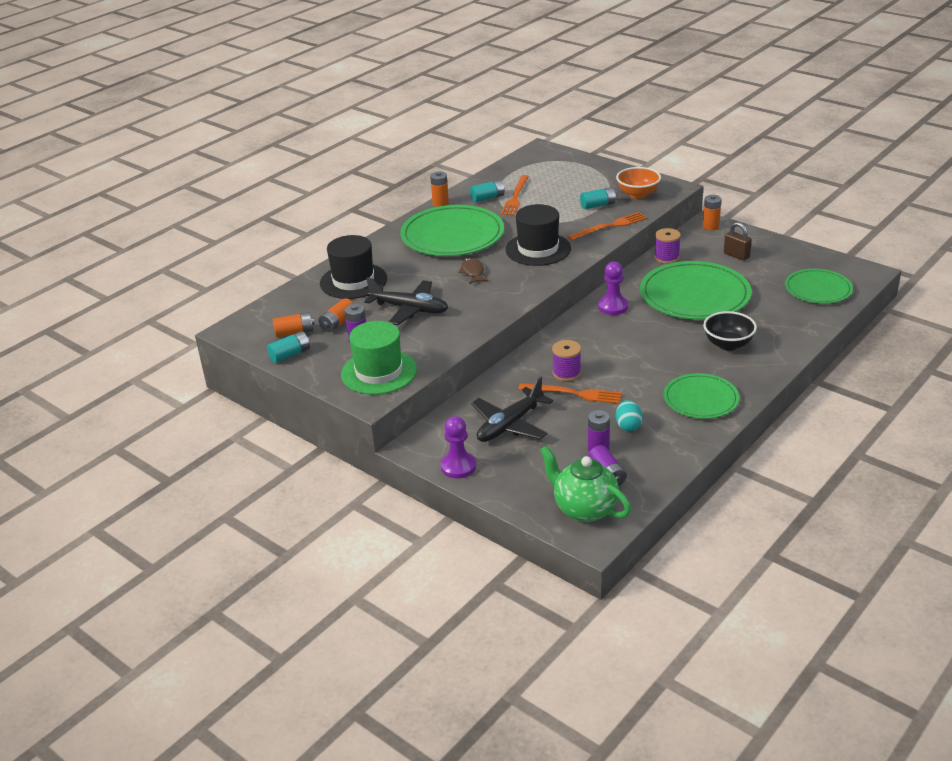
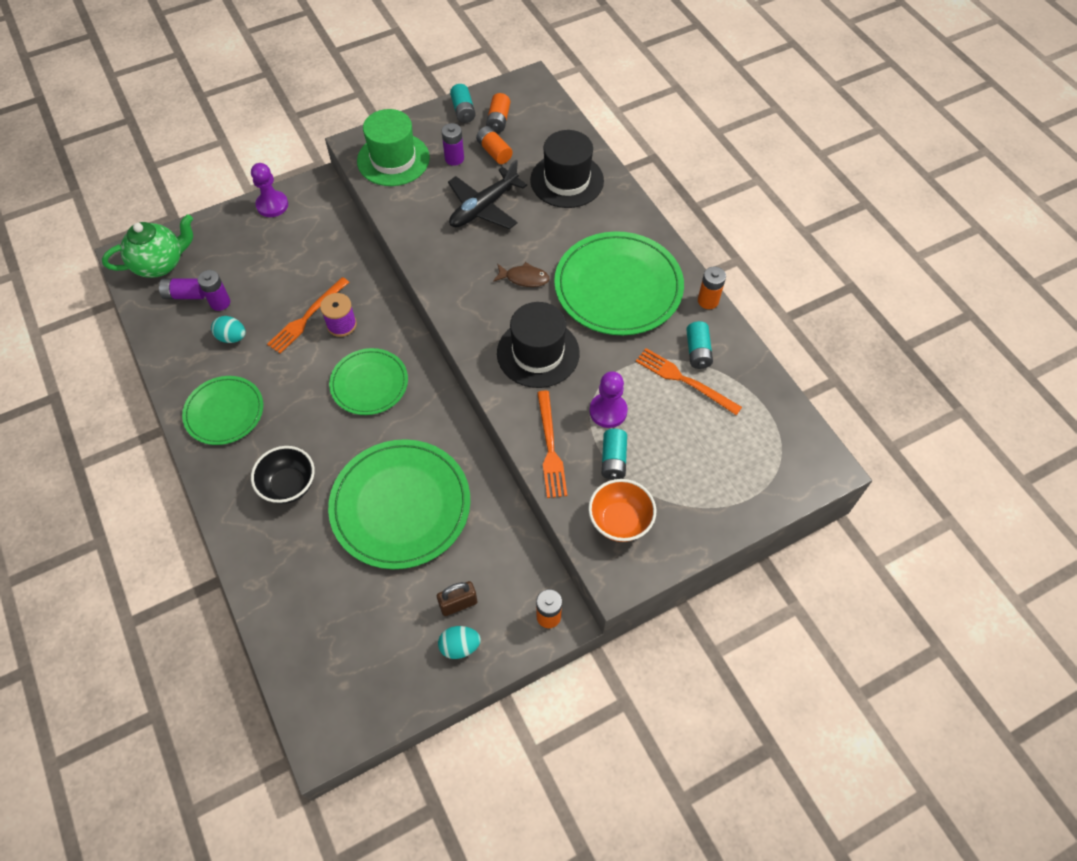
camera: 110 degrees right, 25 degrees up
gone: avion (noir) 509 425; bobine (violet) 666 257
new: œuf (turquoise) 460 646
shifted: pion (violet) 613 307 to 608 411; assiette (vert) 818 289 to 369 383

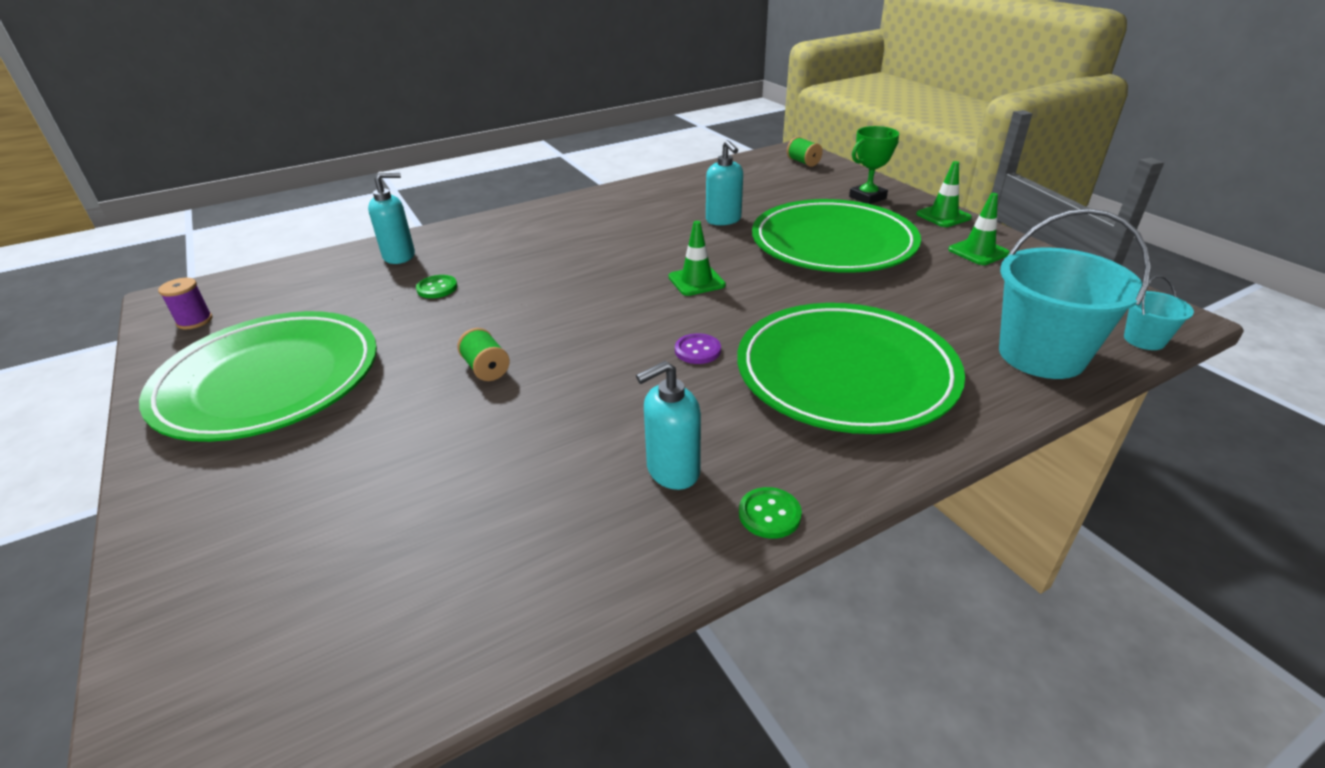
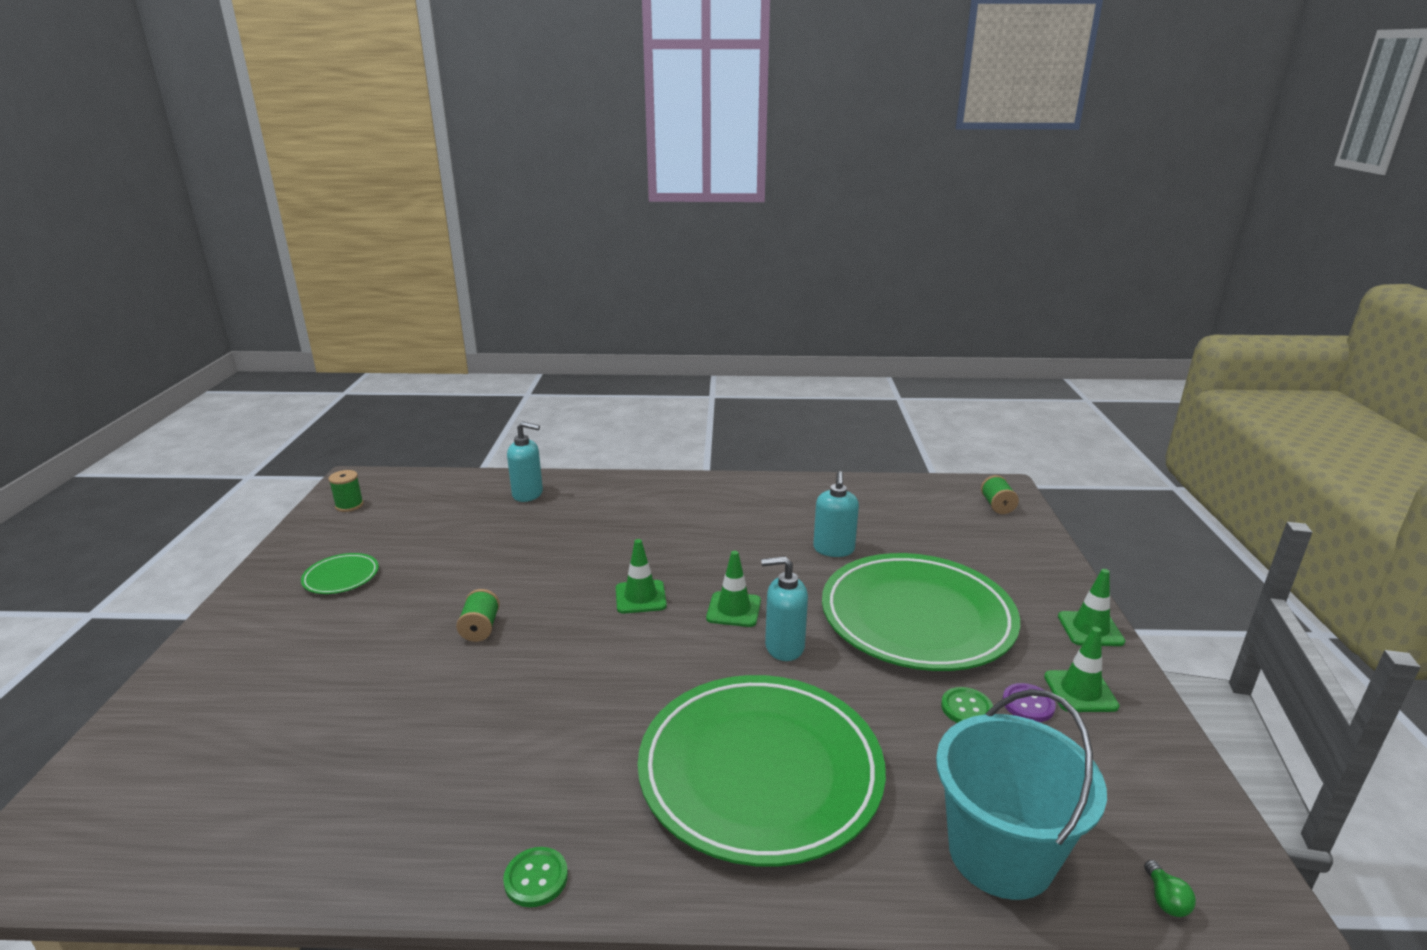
camera: 30 degrees right, 10 degrees down
gone: trophée (vert) 867 197
new: cône de chantier (vert) 640 597
shifted: bouton (vert) 437 288 to 966 708; distributeur de savon (turquoise) 672 471 to 784 647; bouton (violet) 697 350 to 1028 704
swapped: seau (turquoise) 1144 340 to ampoule (vert) 1165 899
repainted: bobine (violet) 195 321 to bobine (vert) 349 505
scaled: assiette (vert) 270 381 = 341 577 x0.41

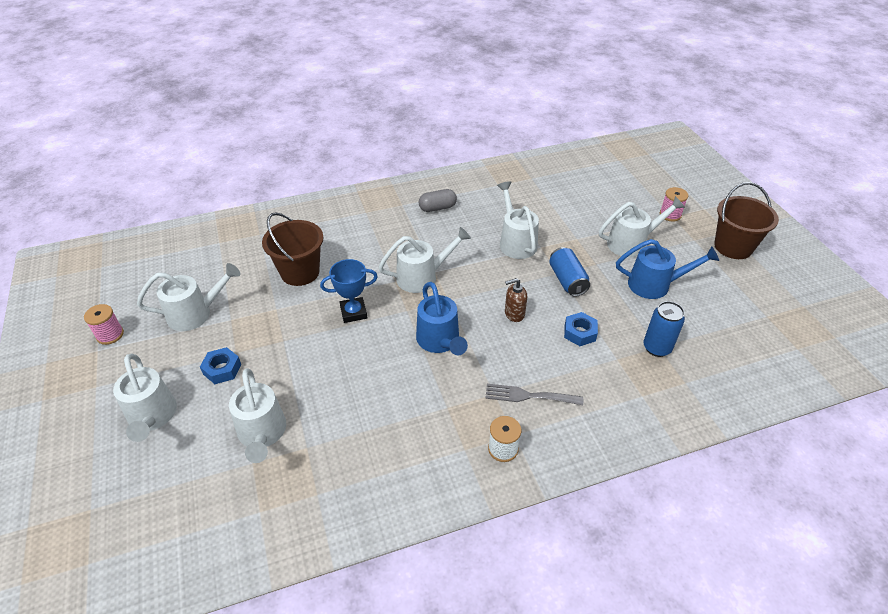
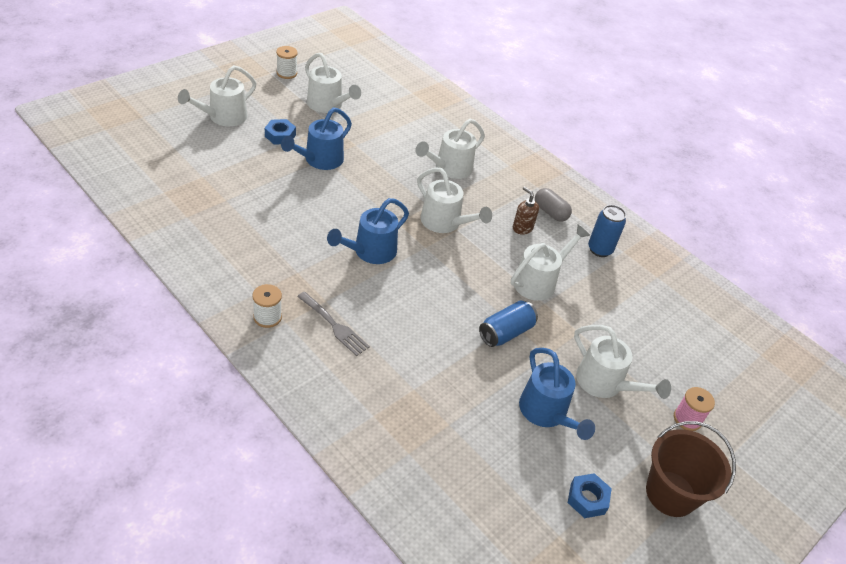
camera: 60 degrees right, 0 degrees up
gone: seau (marron) 300 272; trophée (bleu) 353 312
new: arrosoir (bleu) 319 160
shifted: arrosoir (blanc) 262 434 to 449 169; distributeur de savon (marron) 514 314 to 522 228; écrou (bleu) 579 332 to 587 499; canette (bleu) 657 348 to 600 249
repainted: bobine (rose) 110 335 to bobine (blanc) 286 73
rotated: fourchette (gris) 529 396 = 334 325 150 degrees clockwise

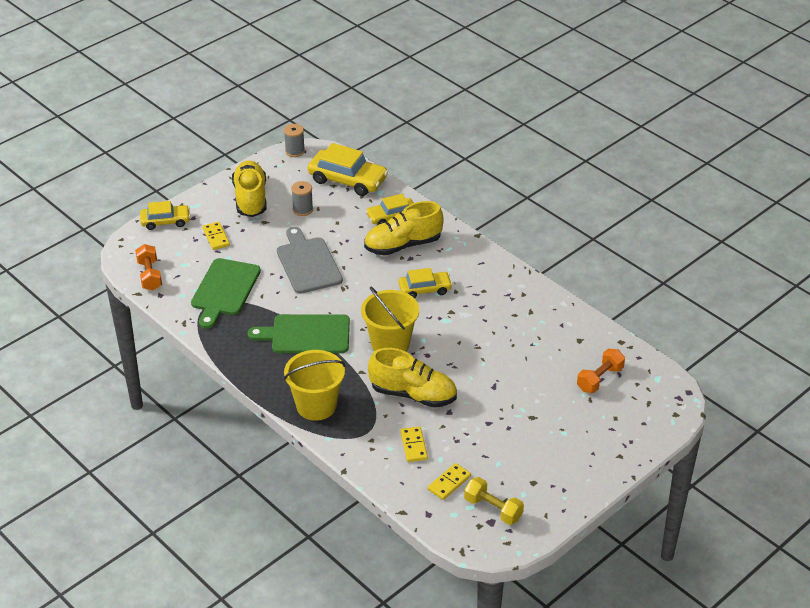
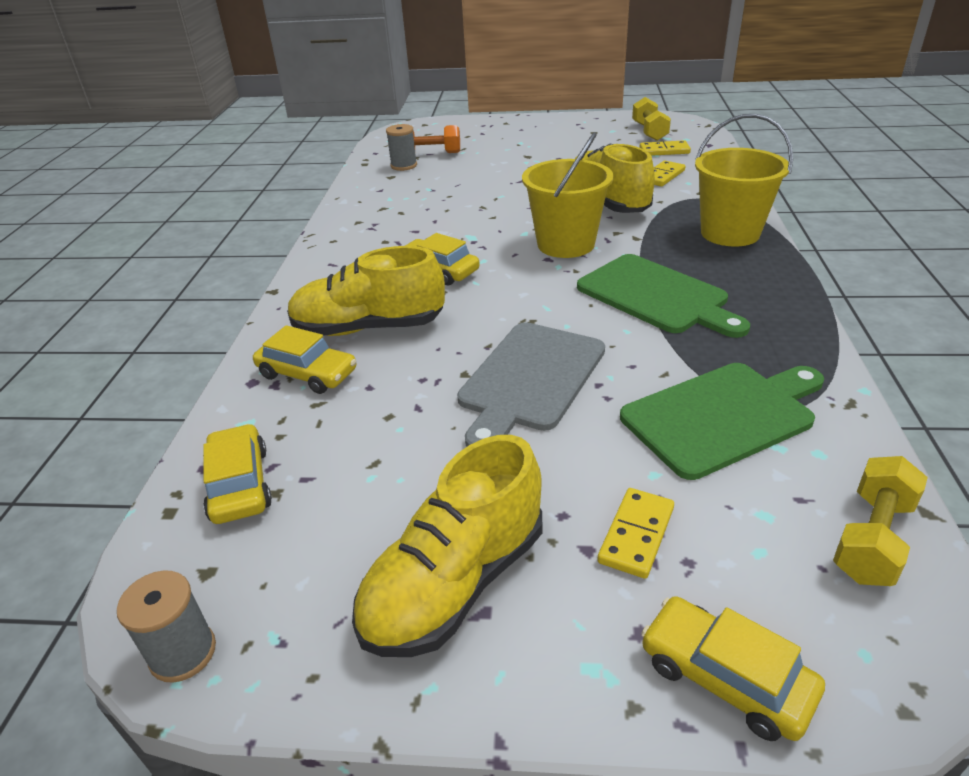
camera: 130 degrees left, 5 degrees down
shifted: bobine (gris) 303 209 to 404 166
repainted: haltère (orange) 149 275 to haltère (jaune) 872 538
rotated: chaussure (jaune) 403 245 = 369 328 150 degrees clockwise
scaled: voiture (jaune) 347 180 = 239 484 x0.62

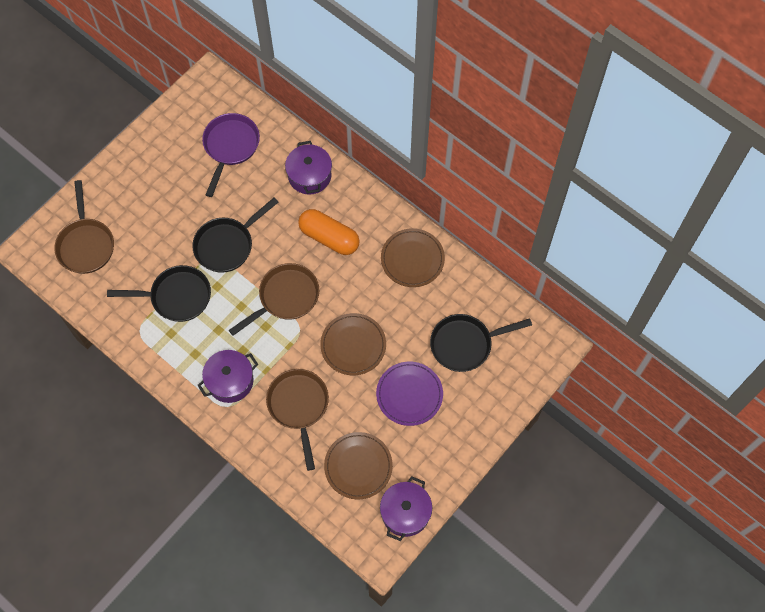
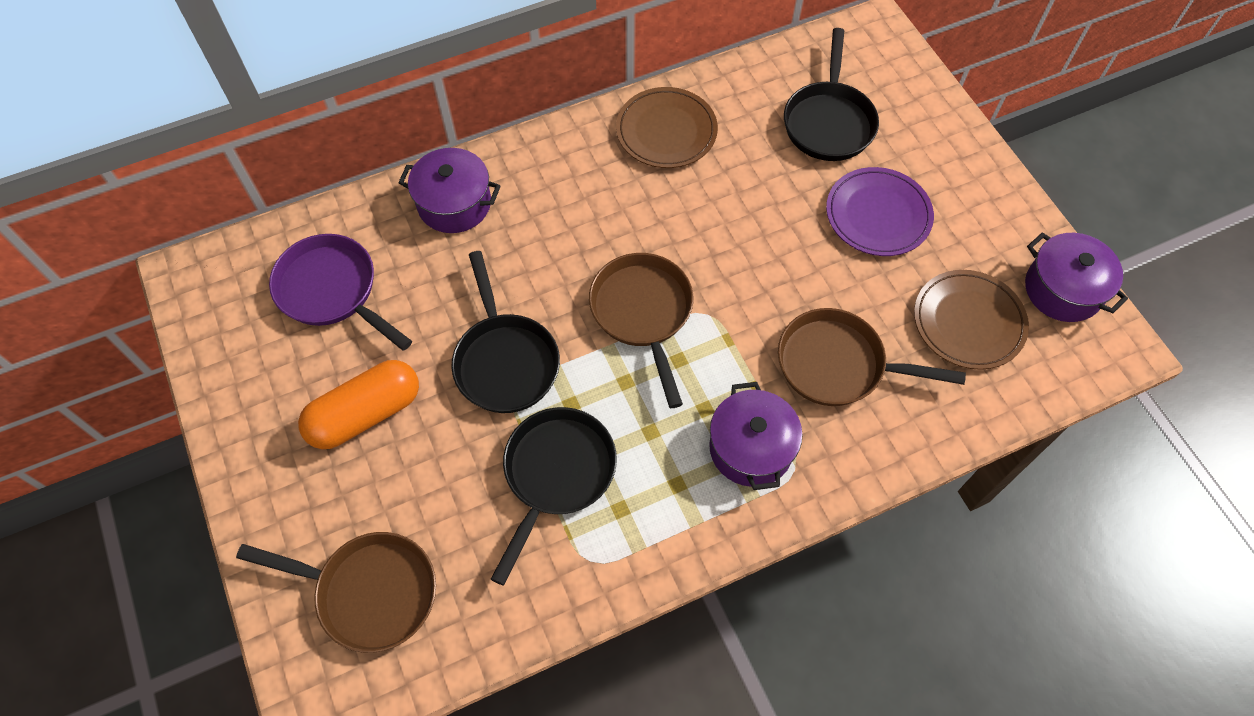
camera: 65 degrees left, 5 degrees down
gone: assiette (marron) 353 345
shifted: gélule (orange) 329 237 to 365 414

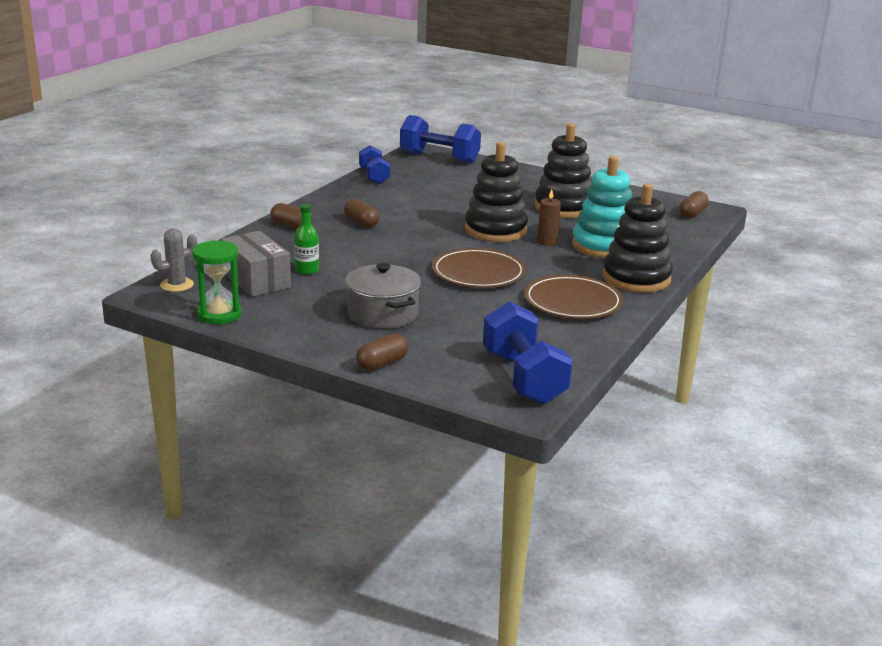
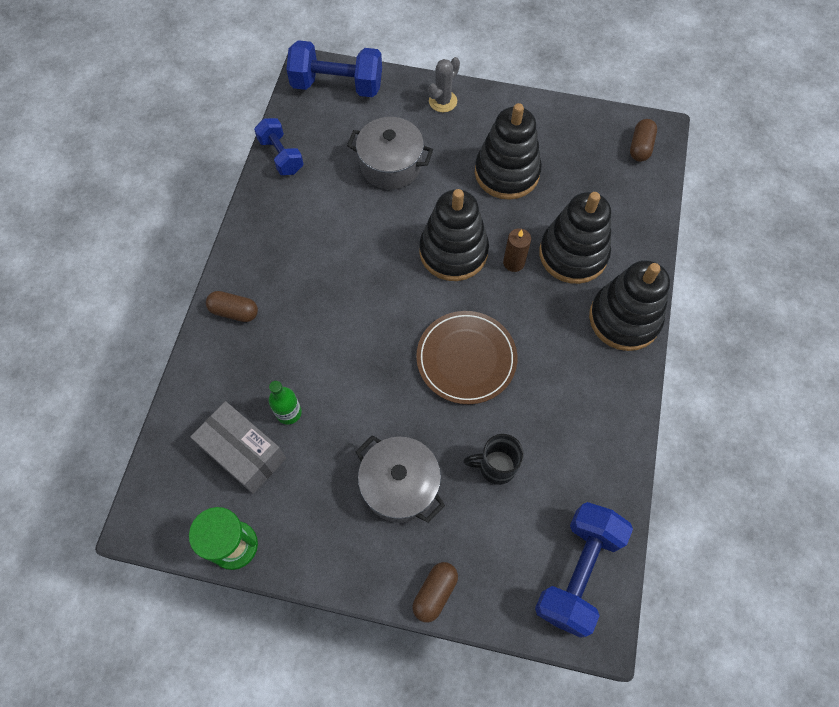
camera: 15 degrees left, 40 degrees up
gone: gélule (marron) 361 223; assiette (marron) 572 302
new: marmite (gris) 391 165; tasse (noir) 496 467
shifted: cactus (gris) 177 285 to 443 101
repainted: jouet à empiler (turquoise) 604 246 to jouet à empiler (noir) 573 254
rotated: haltère (bleu) 524 378 = 577 572 60 degrees clockwise

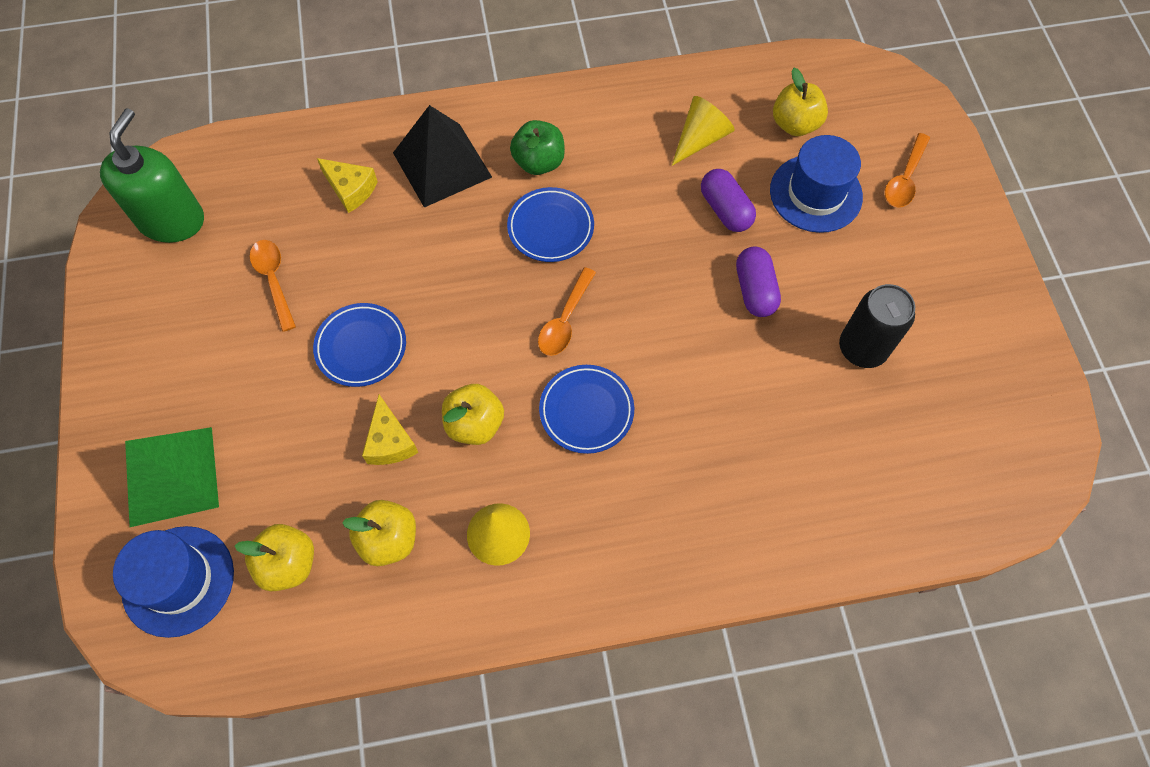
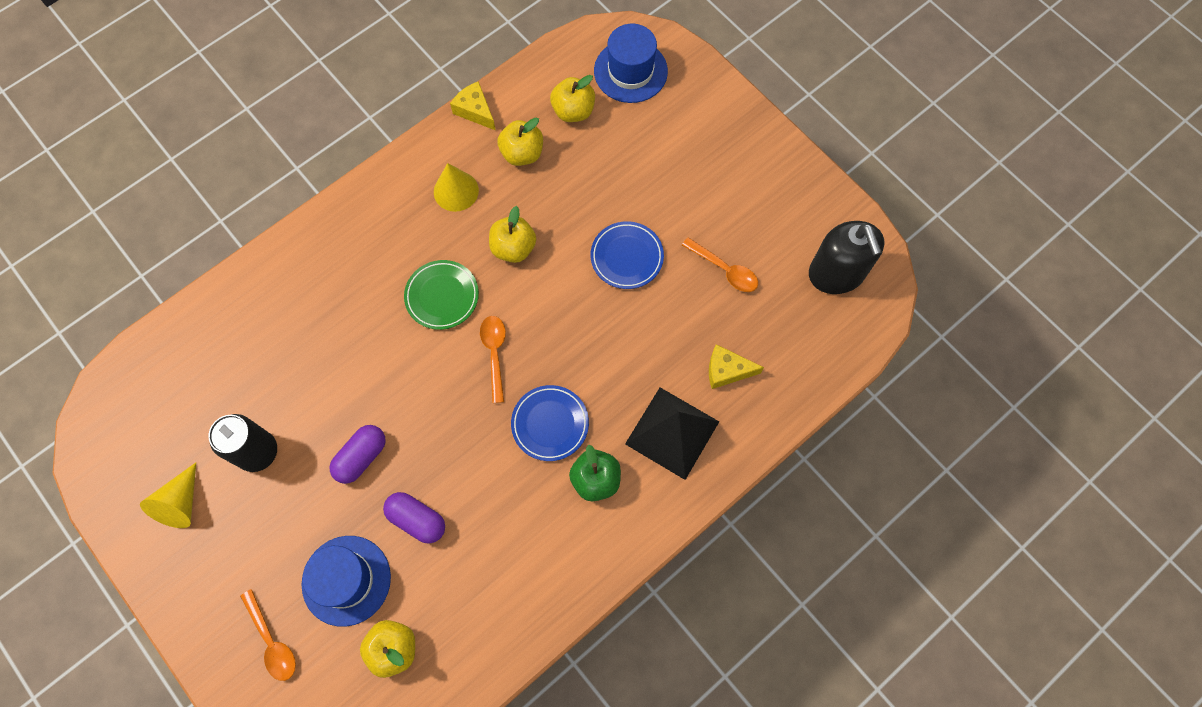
camera: 150 degrees right, 5 degrees up
gone: pyramide (vert) 171 476
shifted: fromage (jaune) 390 441 to 475 111; cône (jaune) 700 139 to 181 503
repainted: distributeur de savon (vert) 171 220 to distributeur de savon (noir) 836 273; assiette (bleu) 586 411 to assiette (vert) 442 296
rotated: gélule (violet) 754 290 = 361 457 75 degrees clockwise; cuillère (orange) 904 179 = 272 641 150 degrees clockwise

